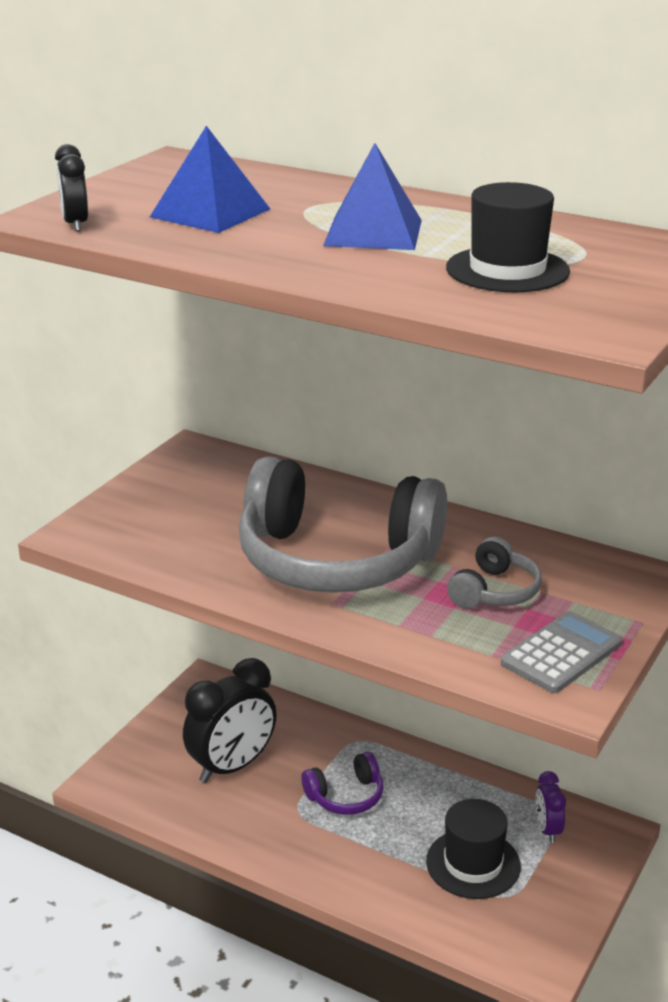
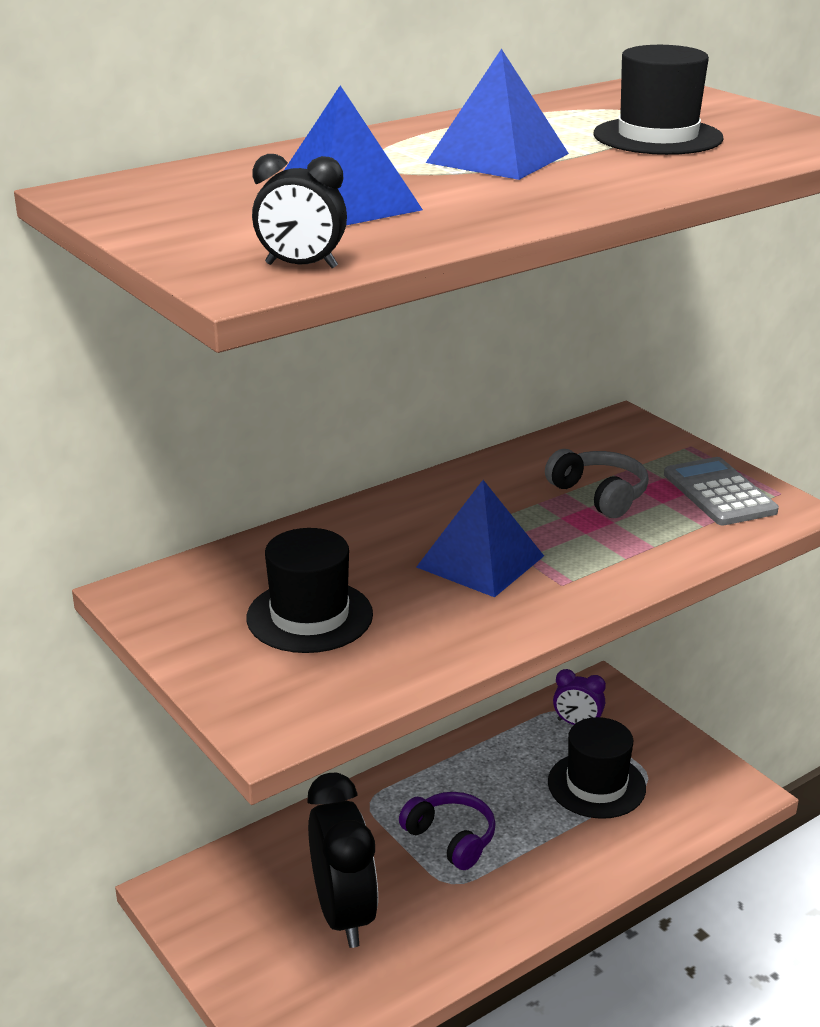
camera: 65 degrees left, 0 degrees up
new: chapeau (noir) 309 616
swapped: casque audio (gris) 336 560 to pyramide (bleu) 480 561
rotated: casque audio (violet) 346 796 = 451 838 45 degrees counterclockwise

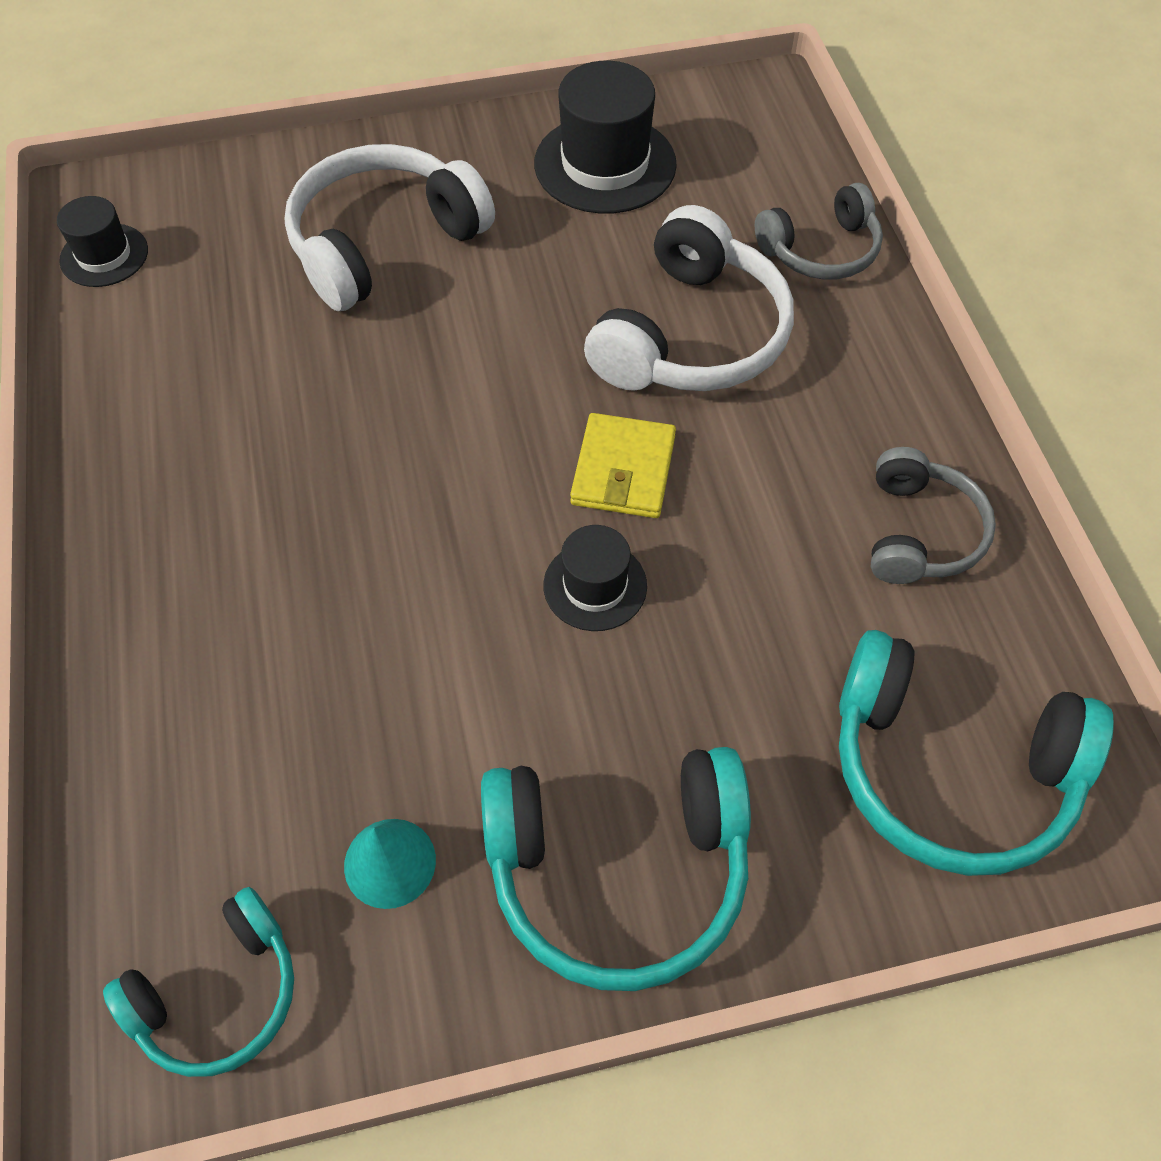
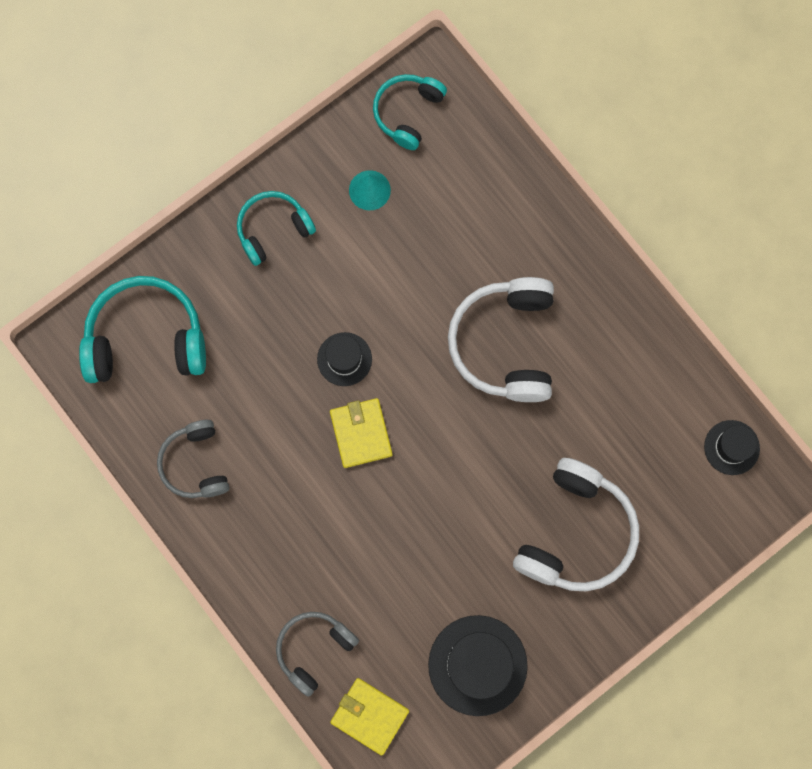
camera: 155 degrees right, 20 degrees up
new: portefeuille (jaune) 369 716
shifted: casque audio (blanc) 691 335 to 505 344
scaled: casque audio (turquoise) 618 870 = 273 229 x0.61

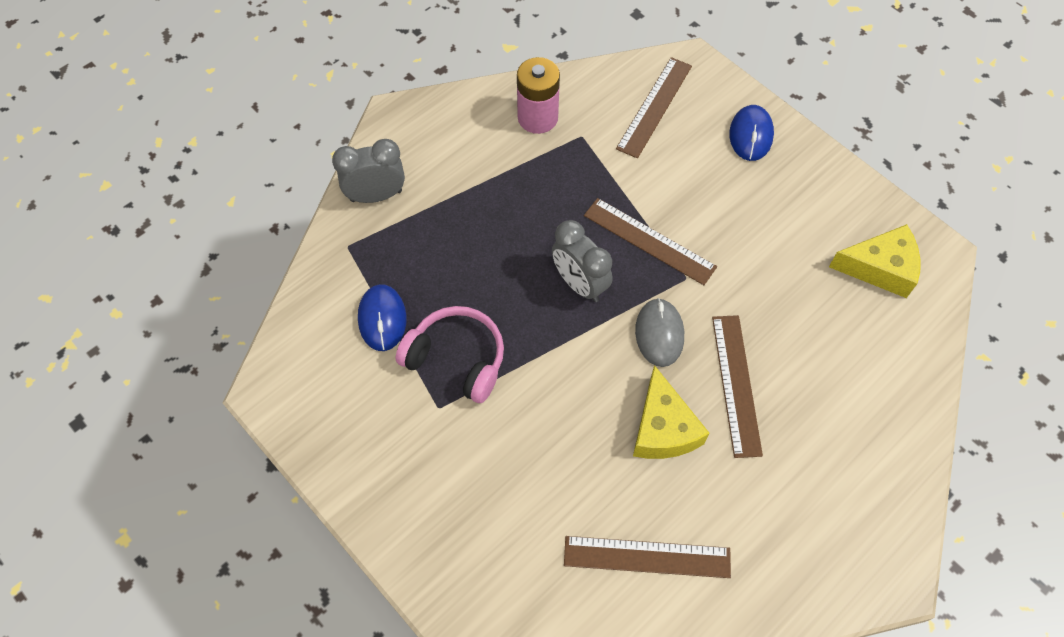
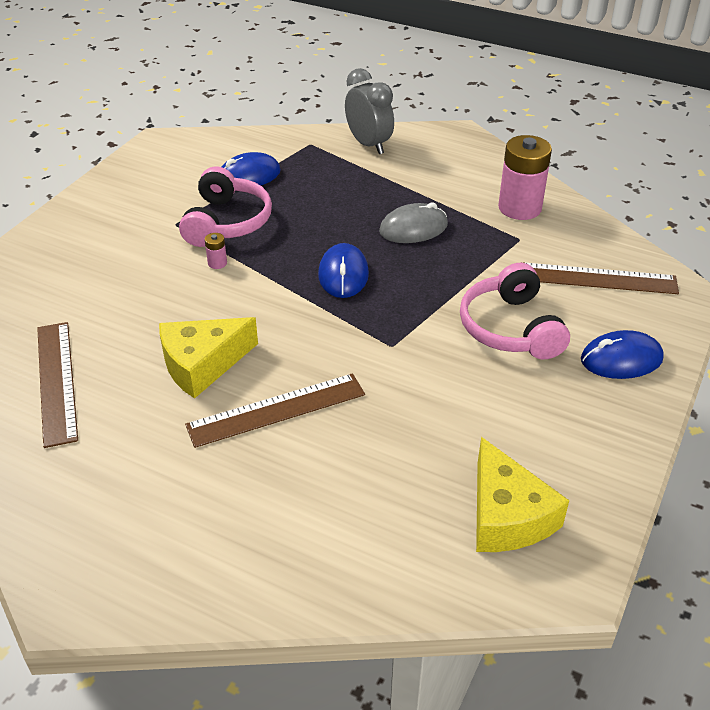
camera: 70 degrees right, 20 degrees down
gone: règle (marron) 649 241
new: pile (rose) 217 263; casque audio (rose) 510 328
shifted: souris (gris) 659 334 to 413 228
swapped: réveil (gris) 579 283 to souris (bleu) 343 274

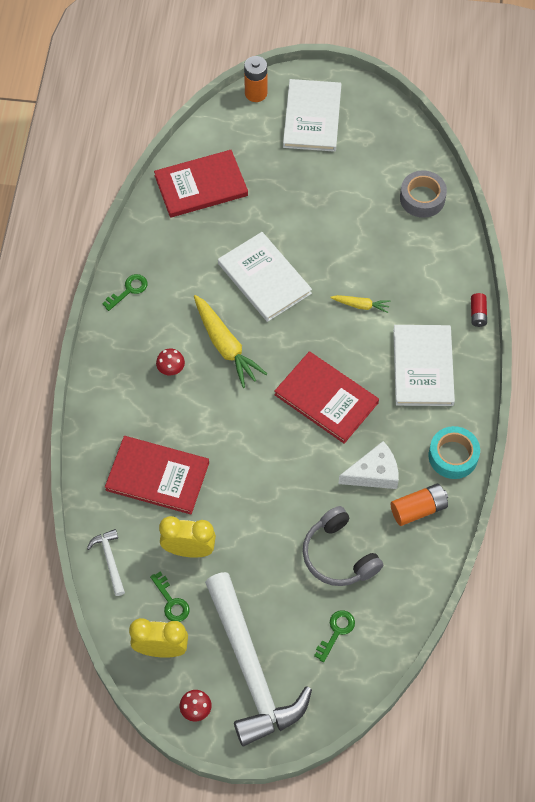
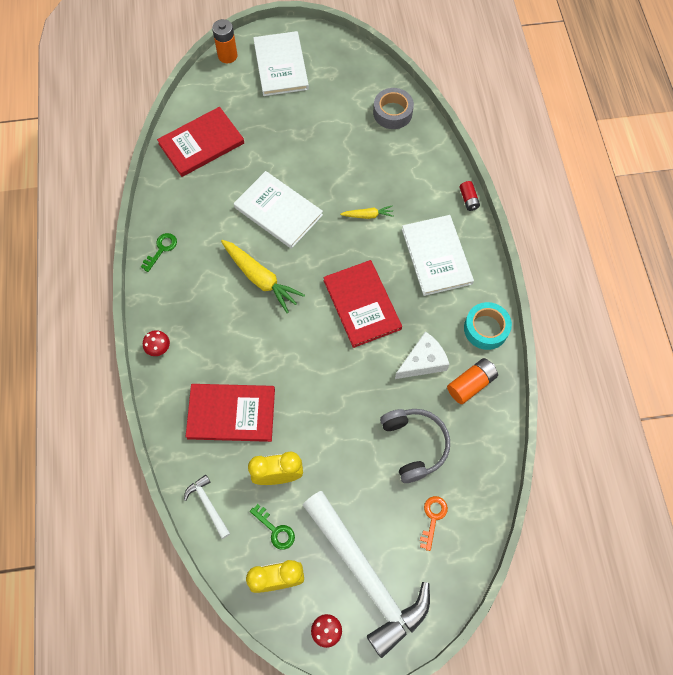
camera: 15 degrees left, 5 degrees up
shifted: champignon (rouge) 171 369 to 159 348
repainted: clé (vert) 336 631 to clé (orange) 433 518
rotated: livre (rouge) 326 399 = 362 304 45 degrees clockwise; casque audio (gris) 339 555 = 414 445 150 degrees counterclockwise

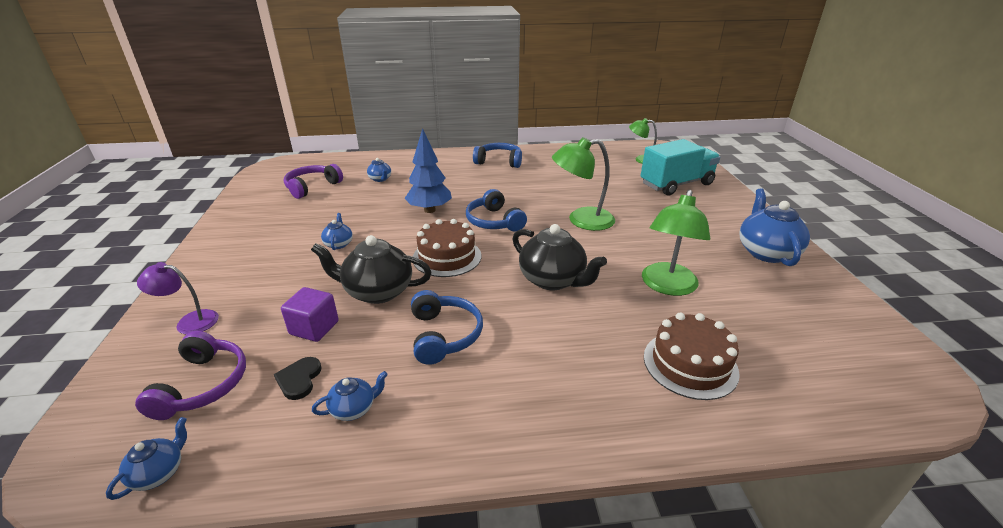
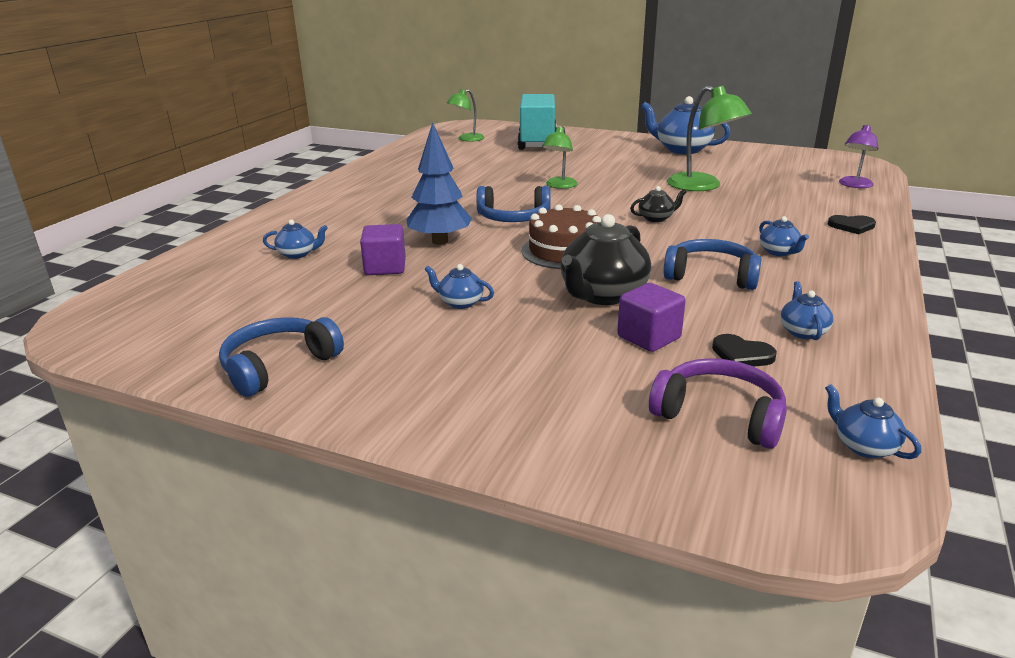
camera: 60 degrees left, 5 degrees down
gone: casque audio (violet) 312 187; gâteau (marron) 690 364
new: cube (violet) 385 267; théière (bleu) 779 252; cœur (noir) 852 226
shifted: lampe (violet) 189 322 to 854 185; casque audio (bleu) 499 162 to 279 366
scaled: théière (noir) 553 280 = 656 218 x0.50; lampe (vert) 581 220 = 559 186 x0.61

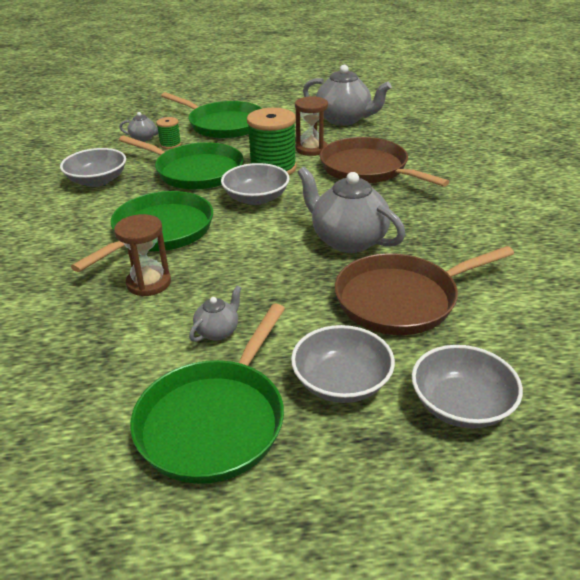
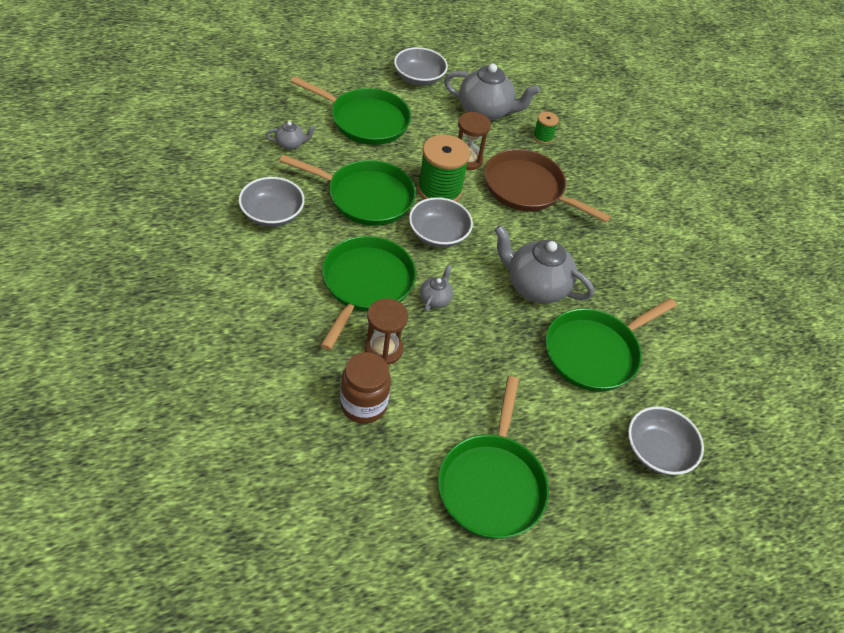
camera: 20 degrees left, 15 degrees up
new: bocal (marron) 363 405
shifted: bobine (vert) 170 144 to 542 137; théière (gris) 218 331 to 435 299; bol (gris) 341 382 to 419 78
repainted: poêle (marron) 401 300 to poêle (vert) 594 352

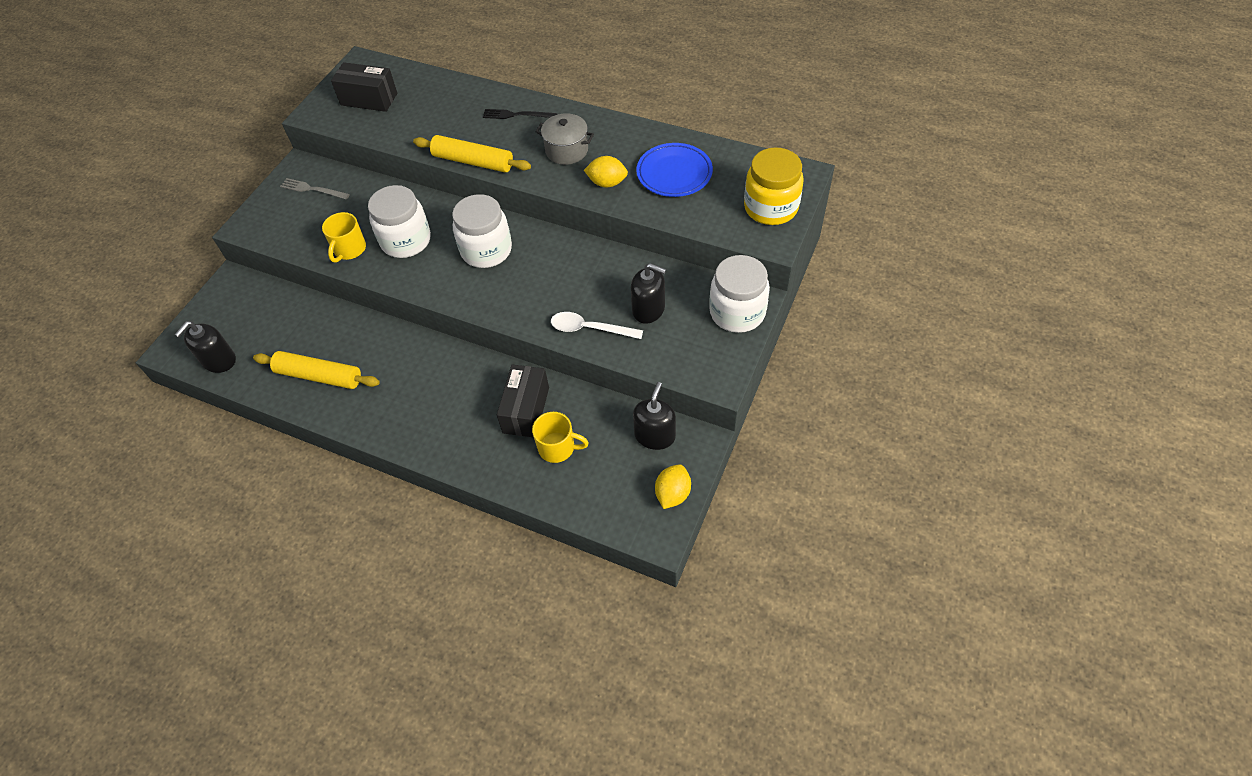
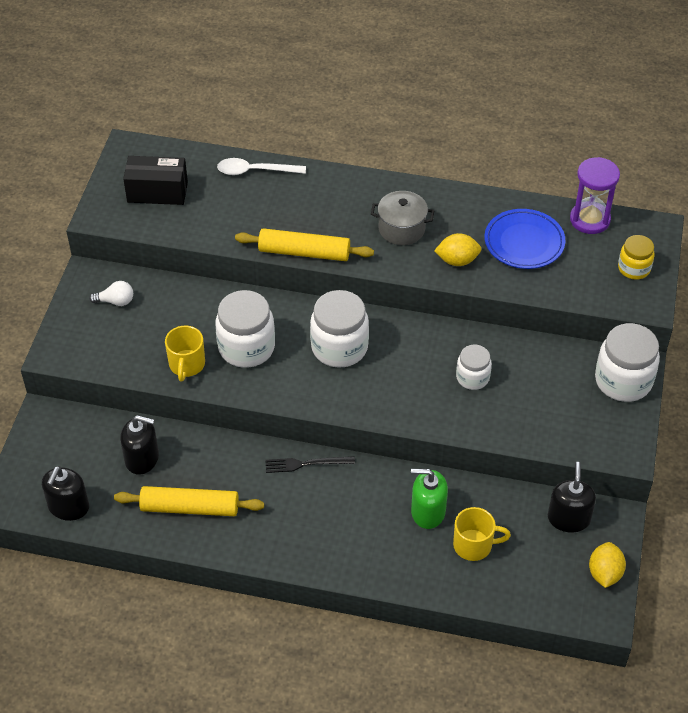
camera: 15 degrees left, 5 degrees down
new: bocal (blanc) 472 377; sablier (violet) 589 219
shifted: fourchette (noir) 517 115 to 306 464; cuillère (blanc) 590 329 to 255 171; distributeur de savon (noir) 648 309 to 142 458
swapped: fourchette (gris) 312 189 to ampoule (blanc) 116 301; boîte (noir) 526 410 to distributeur de savon (vert) 428 512
scaled: bocal (jaune) 770 208 = 634 268 x0.58

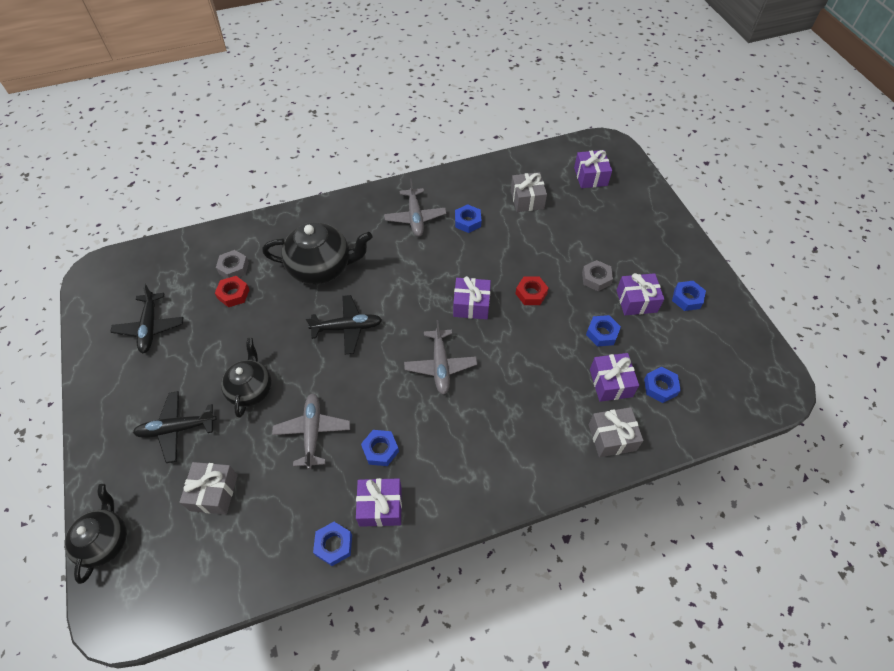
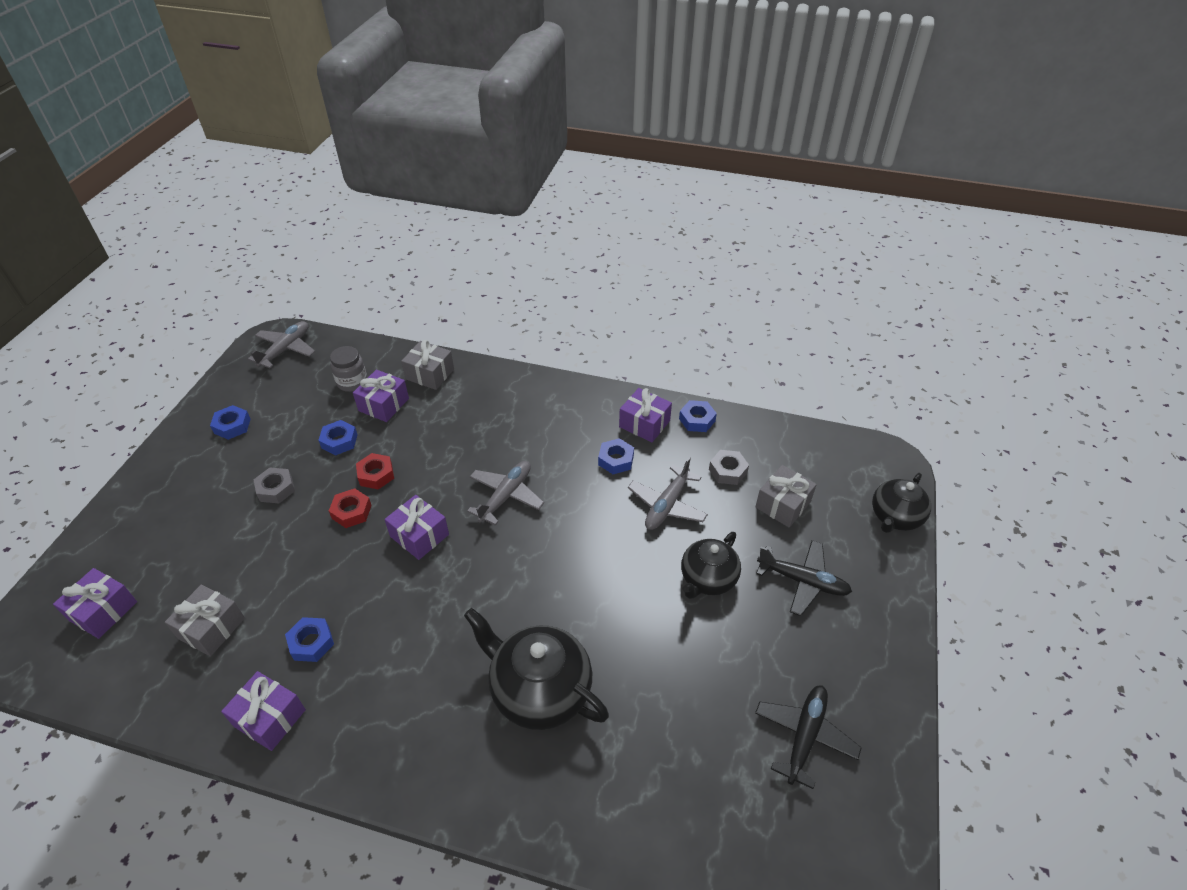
camera: 145 degrees left, 10 degrees down
gone: avion (noir) 347 328
shifted: écrou (rouge) 233 294 to 376 475; écrou (gris) 233 268 to 728 471; avion (gris) 415 217 to 286 349; cadeau (violet) 636 301 to 270 717
swapped: écrou (bleu) 660 387 to bocal (gris) 352 382

